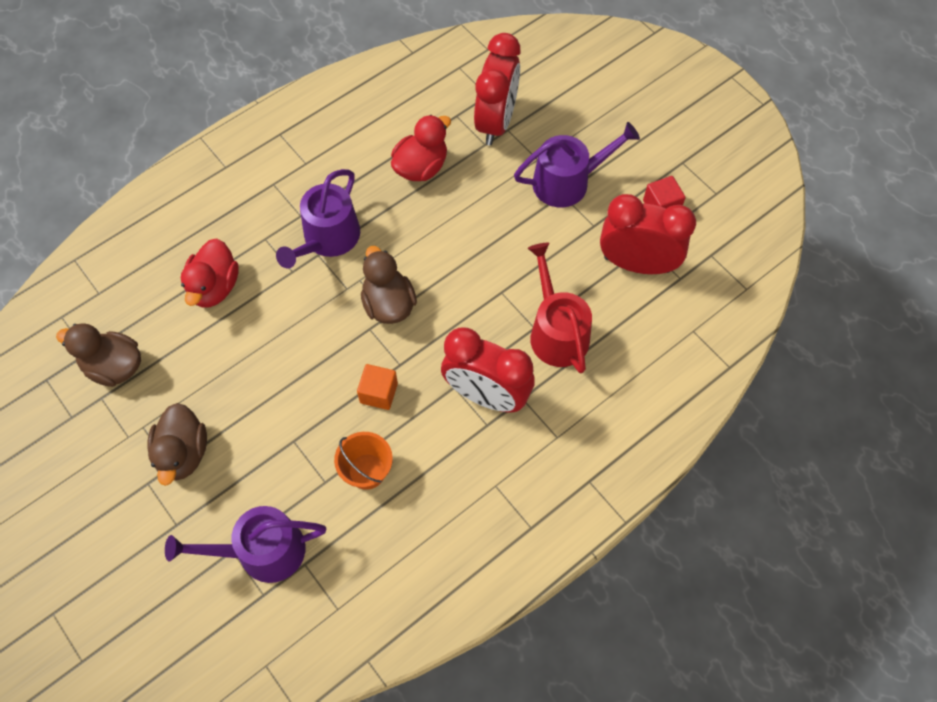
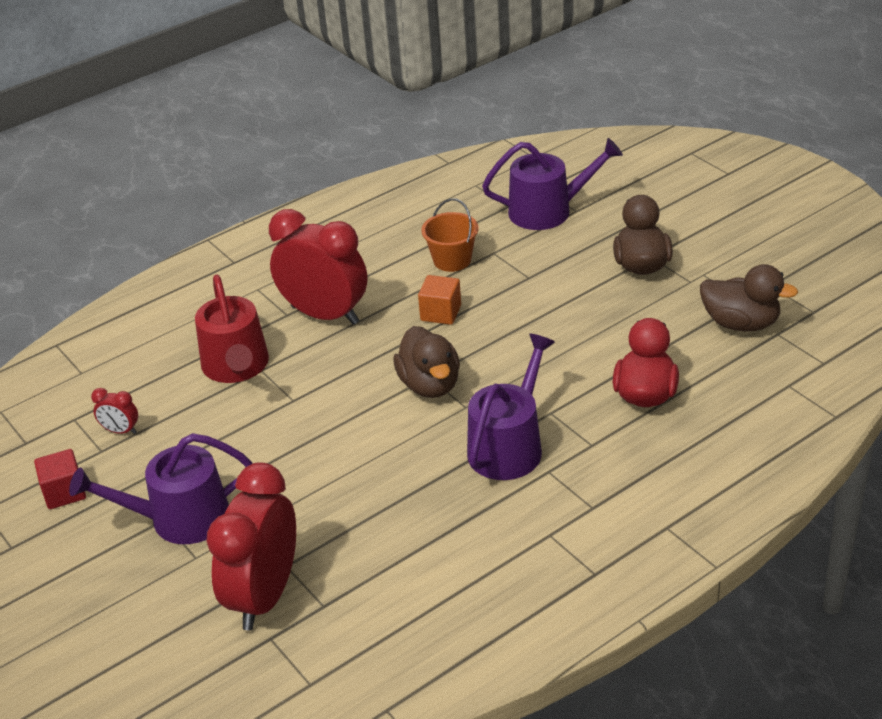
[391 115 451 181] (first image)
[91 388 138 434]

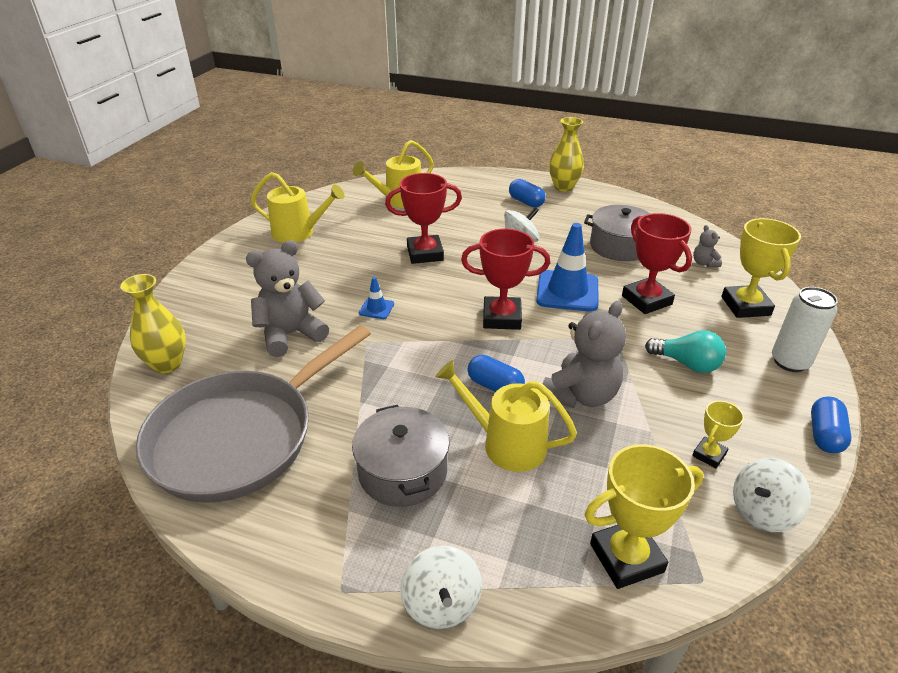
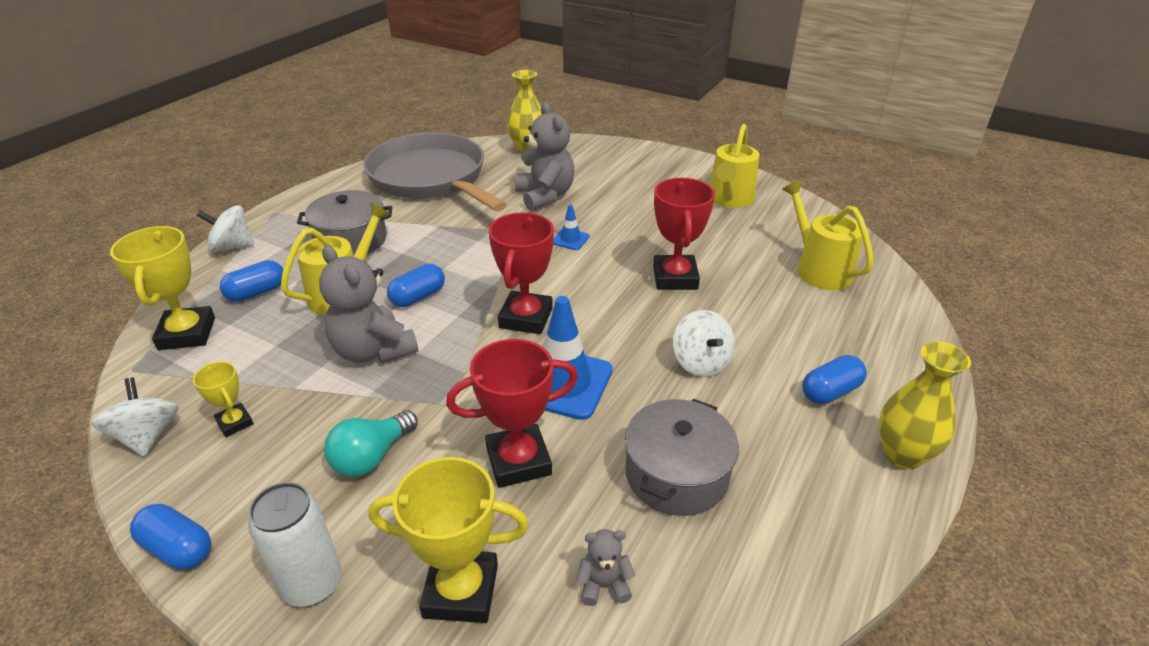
[220 260 283 302]

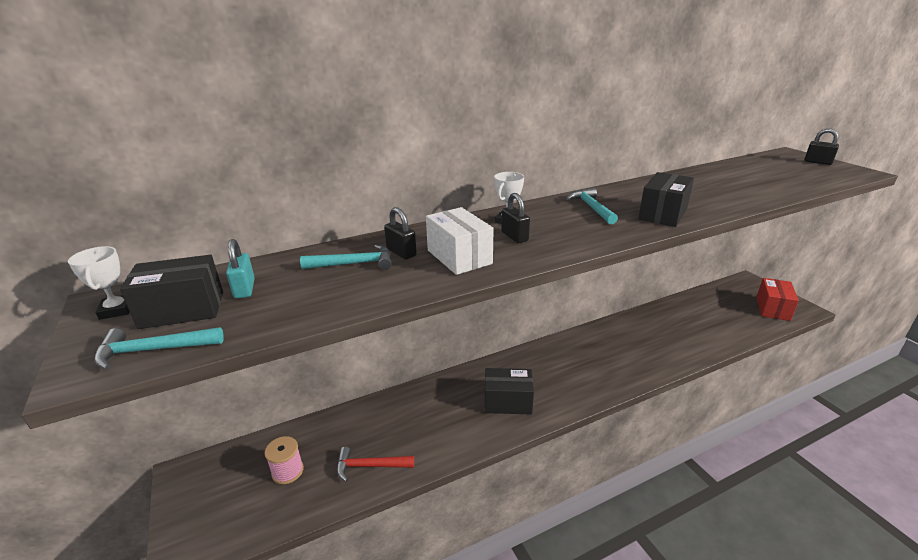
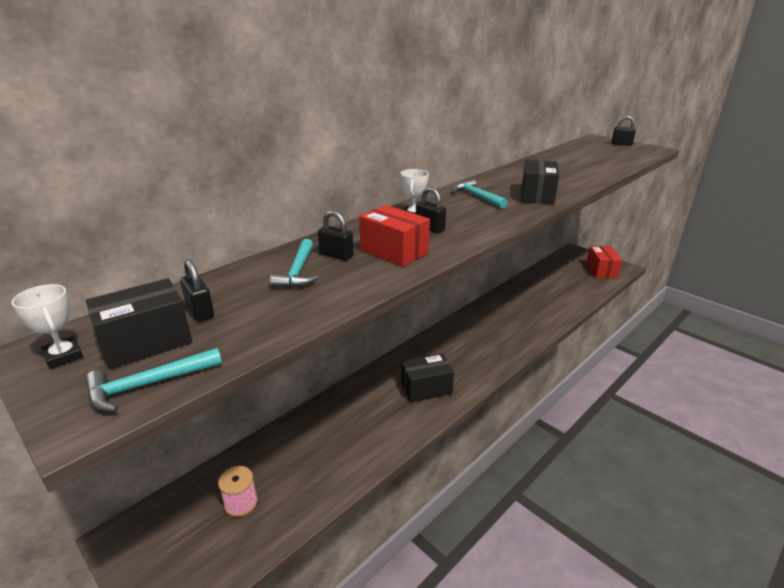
[337 447 414 482] (first image)
[180 259 214 322]
[359 205 430 267]
[270 239 318 288]

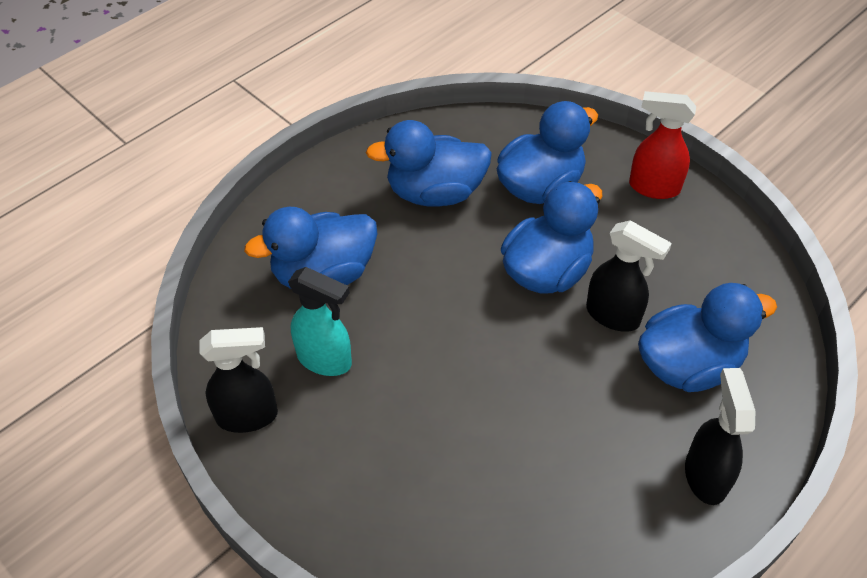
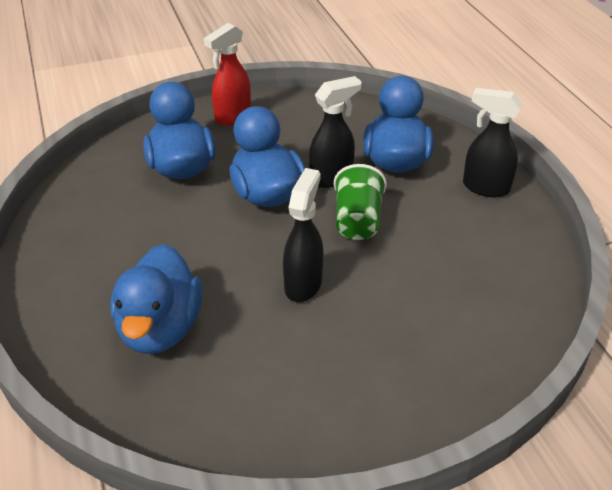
[288 267 352 376] (first image)
[366 120 492 206] (first image)
[334 164 387 240]
[283 168 323 302]

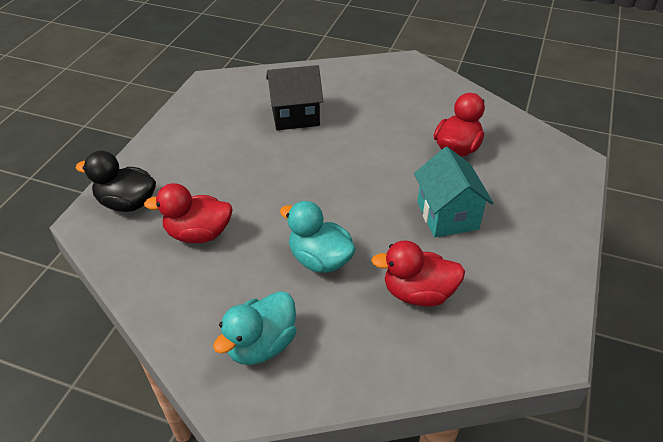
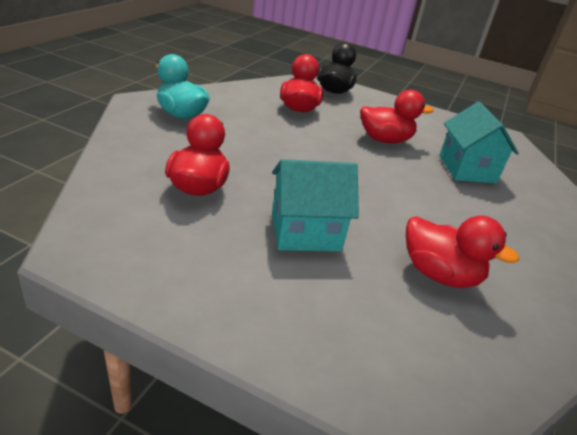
[280 201 356 273] (first image)
[360 90 433 144]
[439 102 519 183]

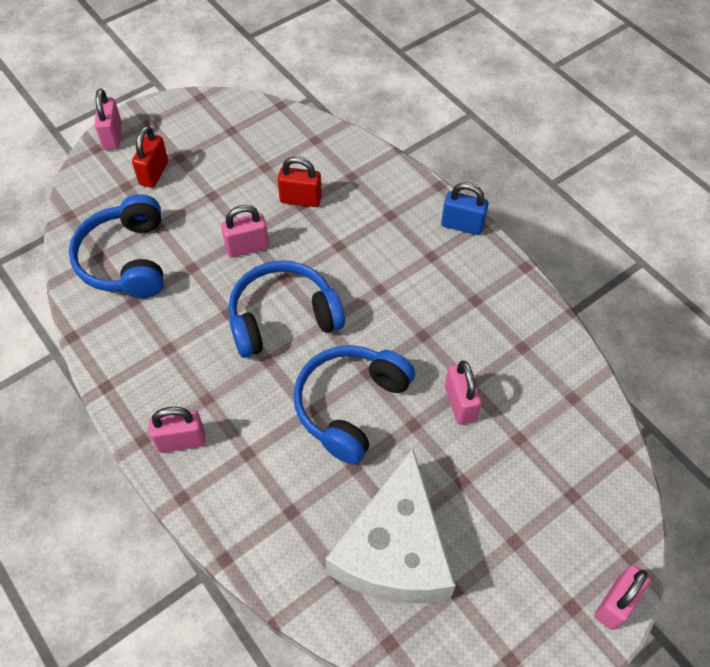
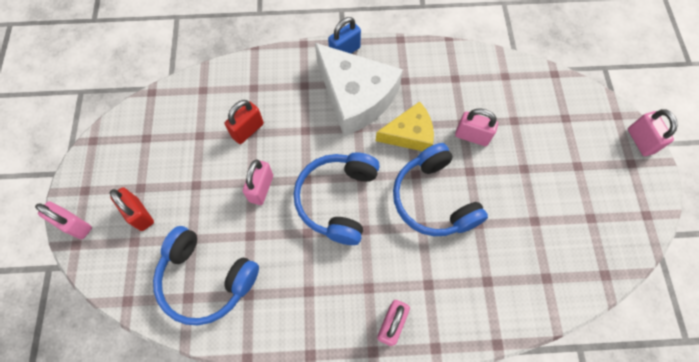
[376 102 434 151]
[315 43 403 136]

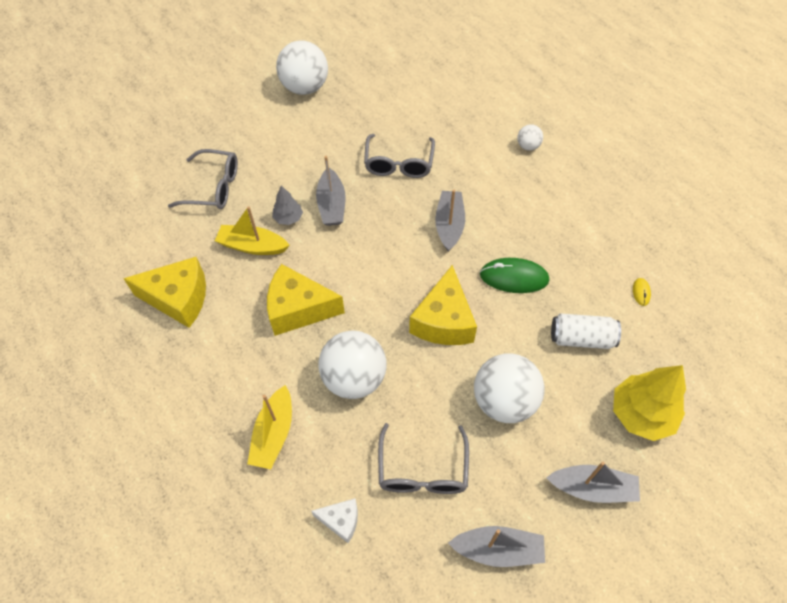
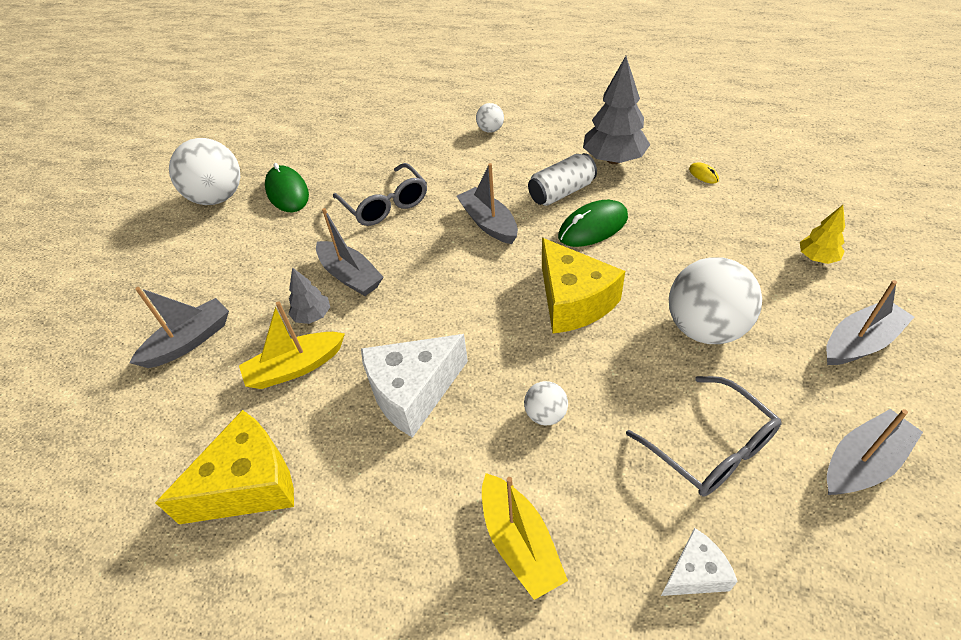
[265 163 309 212]
[583 56 650 164]
[528 153 597 206]
[130 287 229 368]
[361 334 468 438]
[524 381 568 426]
[800 205 845 264]

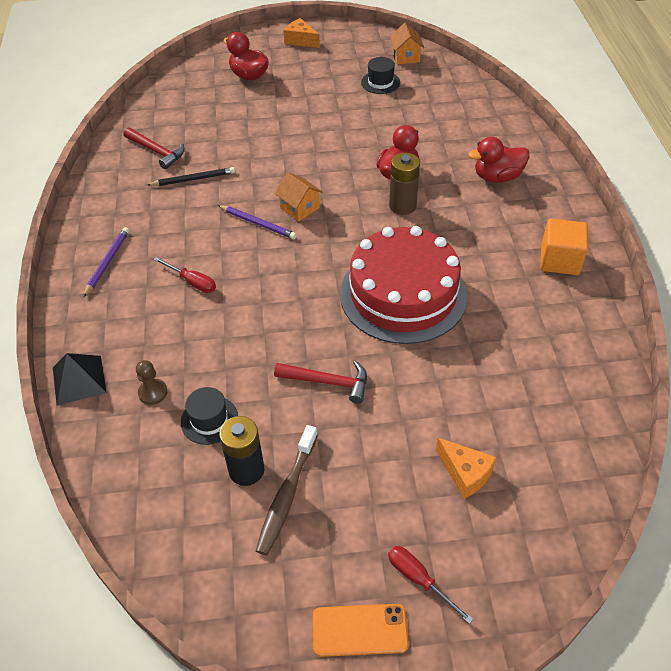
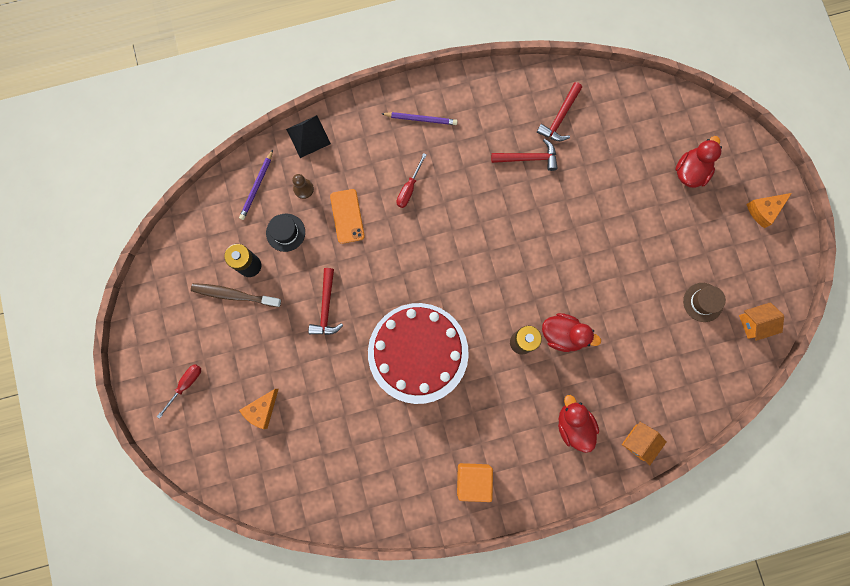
[239 150 273 220]
[622 422 666 466]
[330 189 365 244]
[491 139 557 171]
[683 283 726 322]
[746 193 792 228]

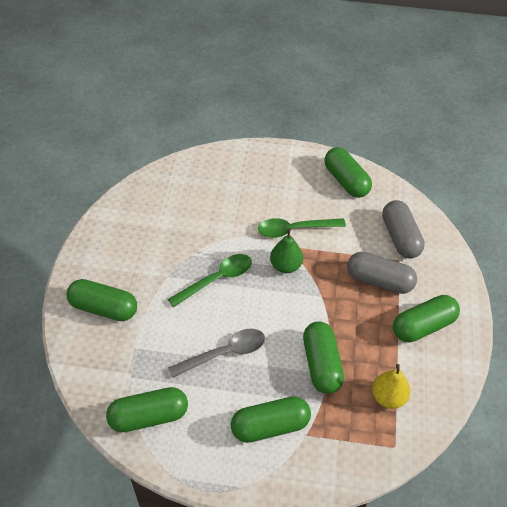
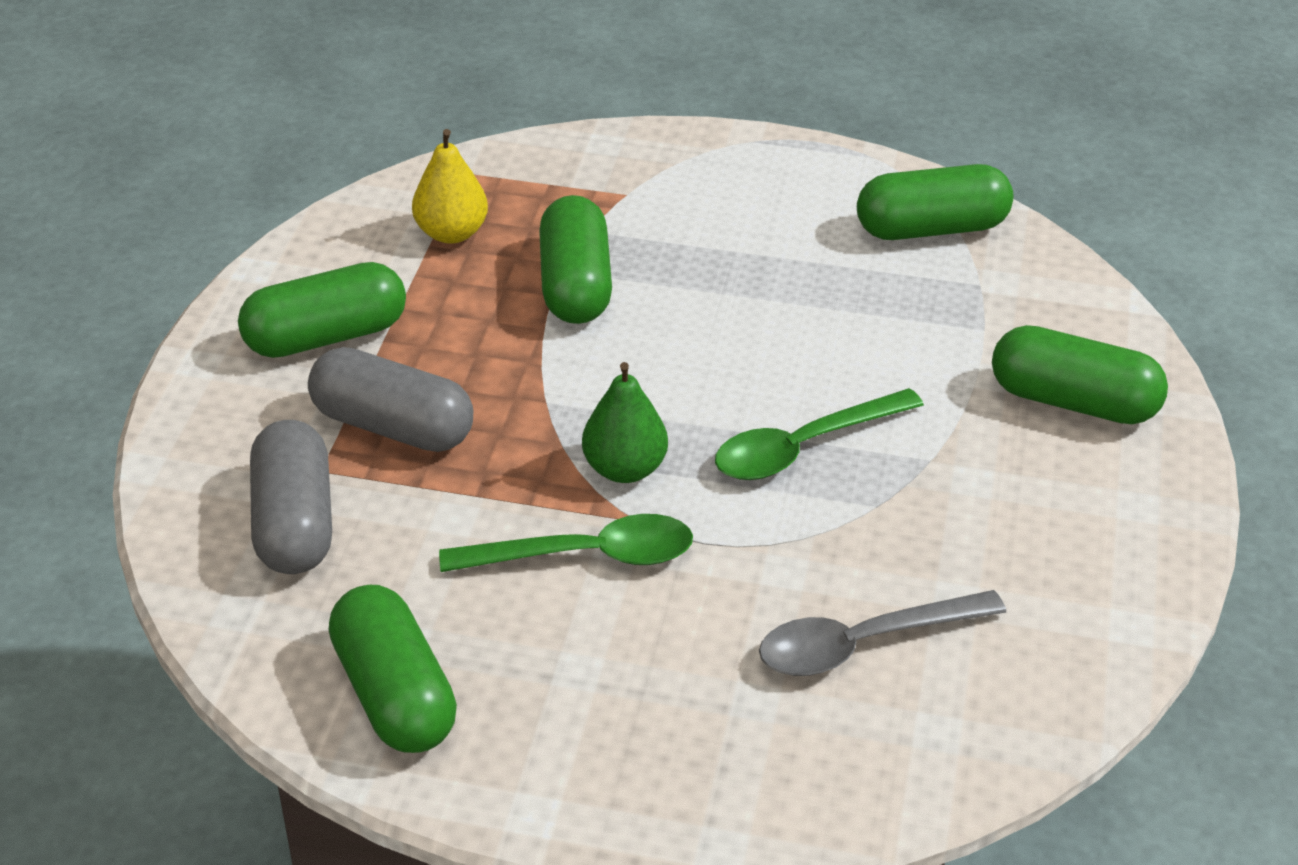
[231 396 311 443] (first image)
[759 590 1006 676]

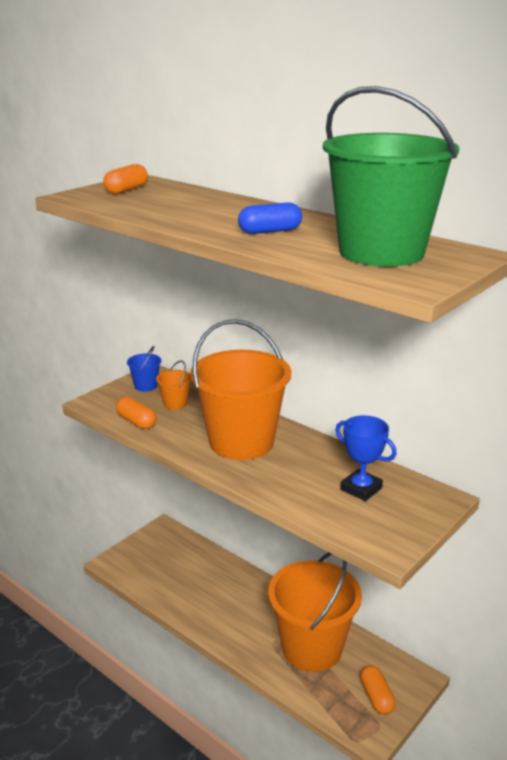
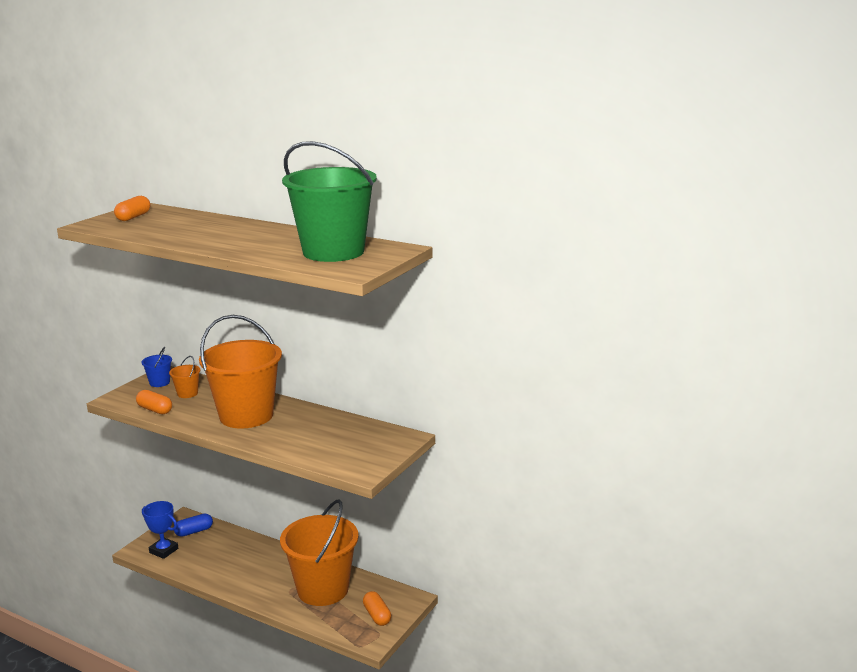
[174 514 213 537]
[142 501 178 559]

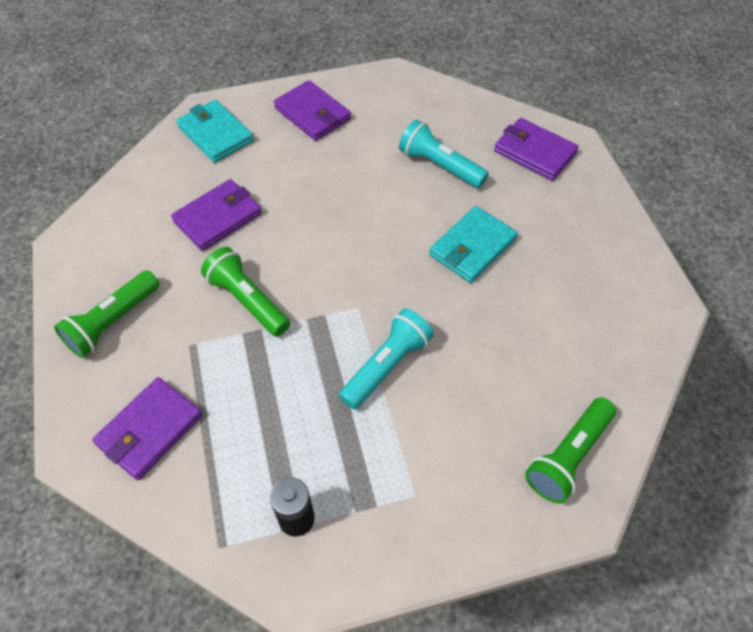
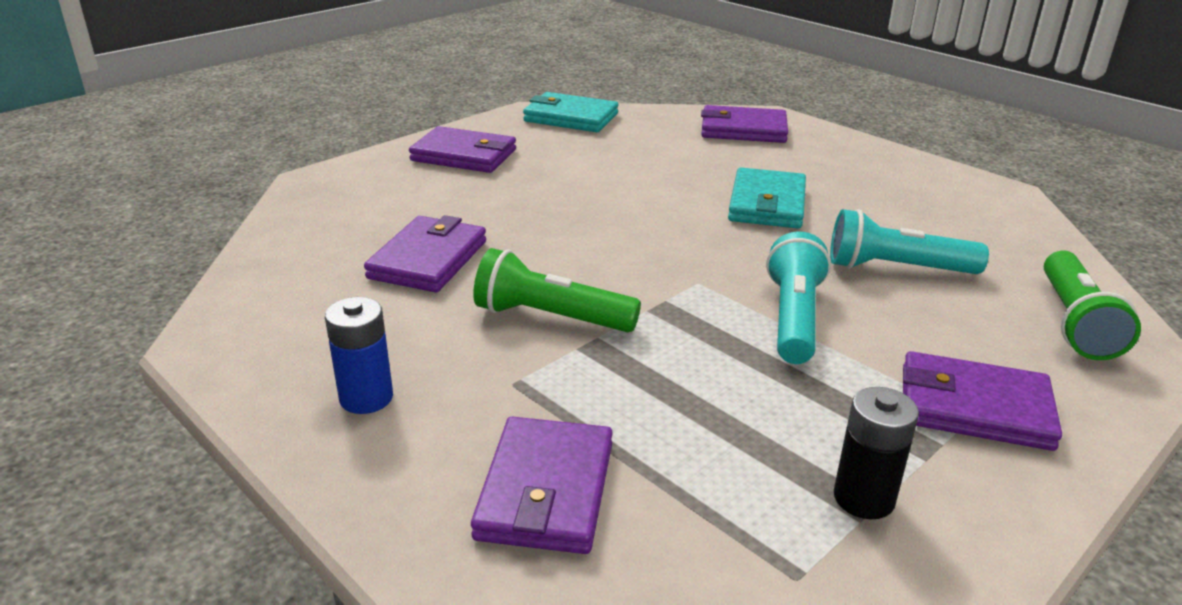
[903 351 1062 451]
[523 92 619 132]
[830 209 989 274]
[325 297 393 414]

